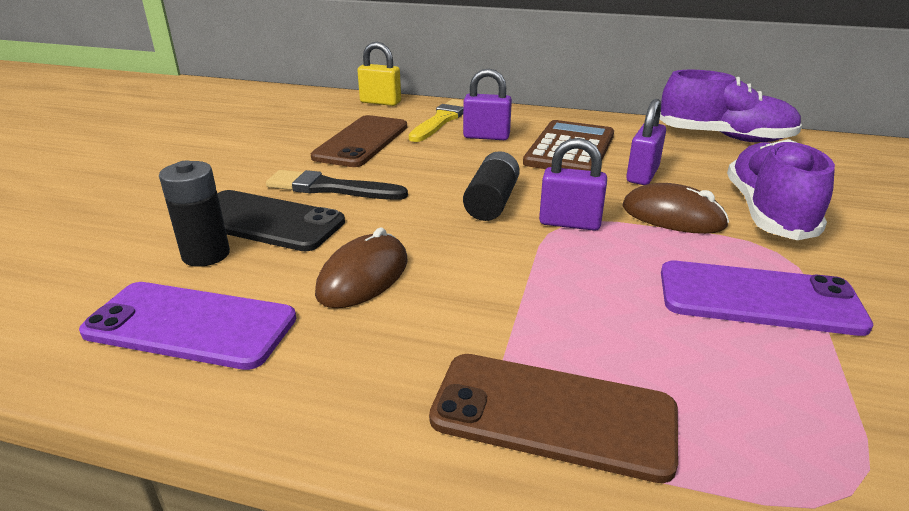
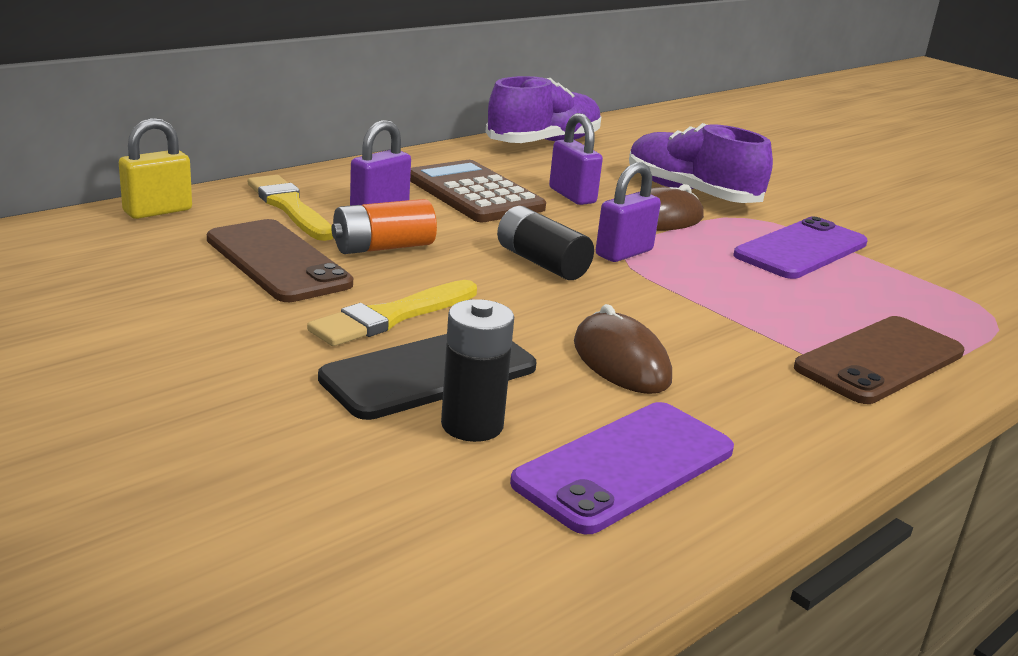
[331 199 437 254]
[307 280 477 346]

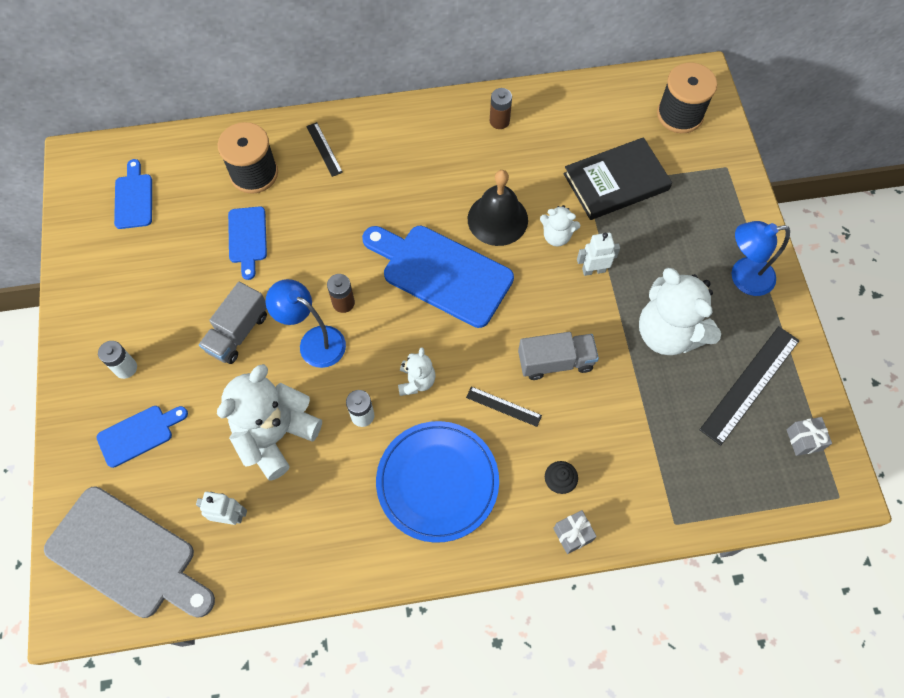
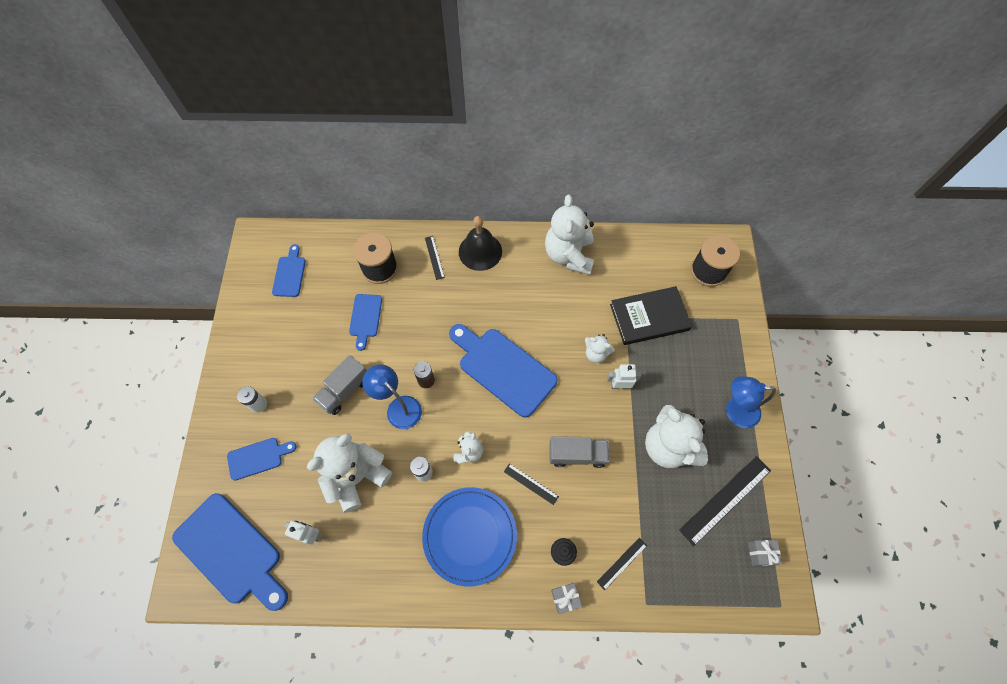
[597 538 647 590]
[459 216 502 271]
[545 195 594 275]
[172 493 288 611]

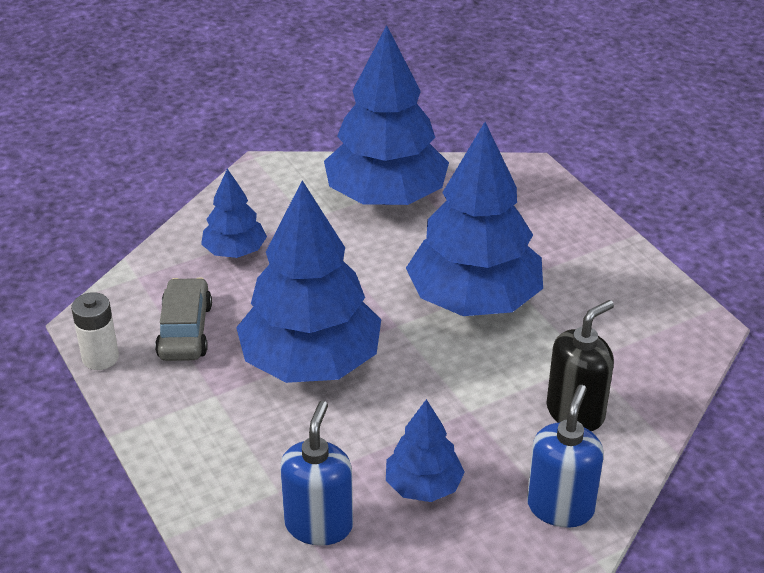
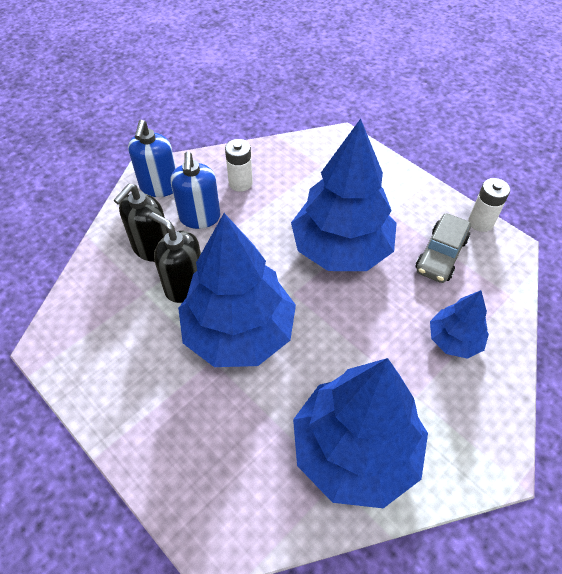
[149 212 201 303]
[170 152 221 229]
[225 139 253 192]
[416 213 471 283]

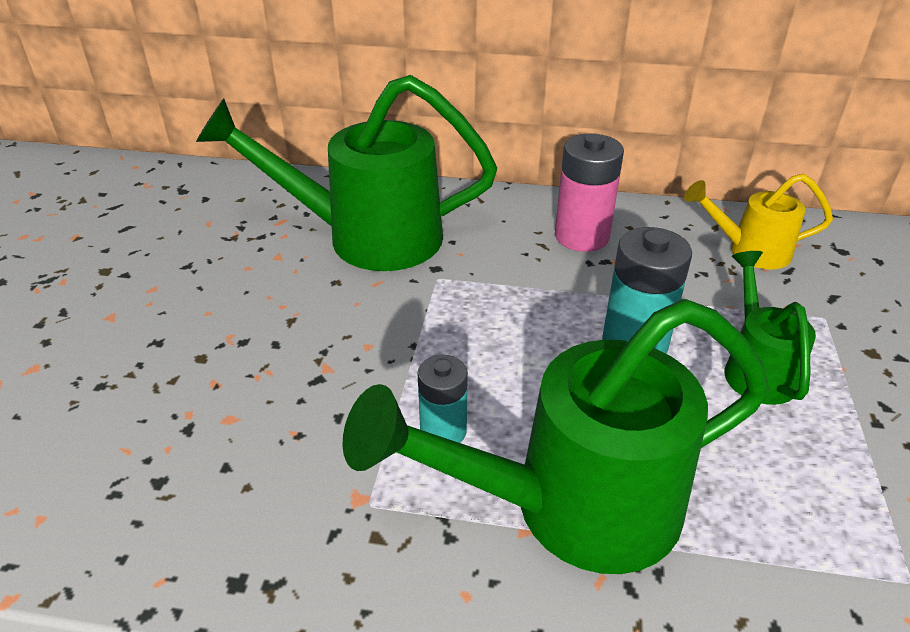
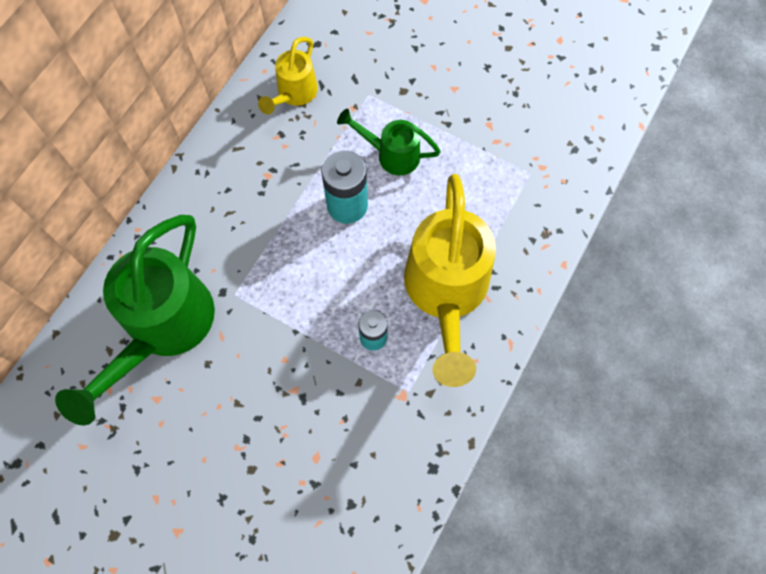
[555 134 624 252] (first image)
[404 174 496 387]

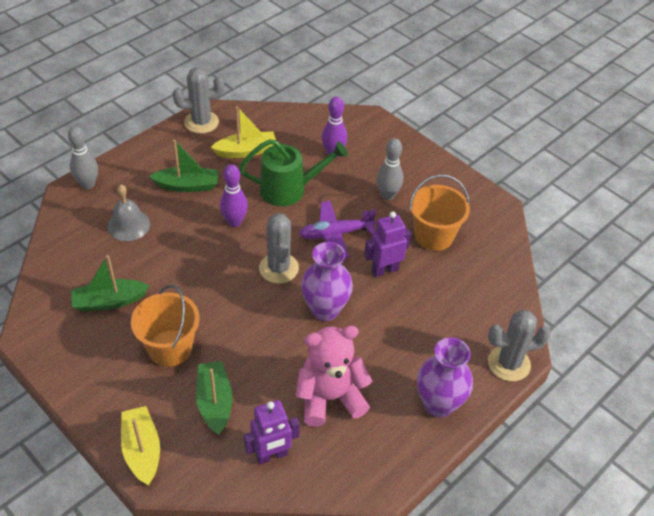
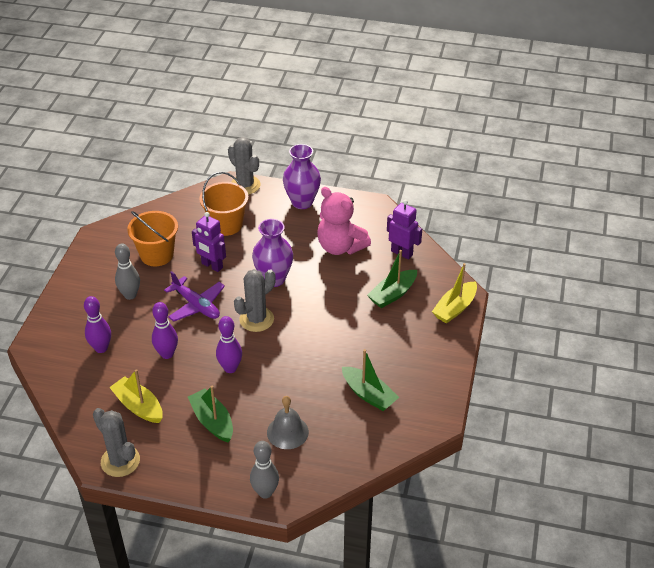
[199 172 249 236]
[152 302 178 359]

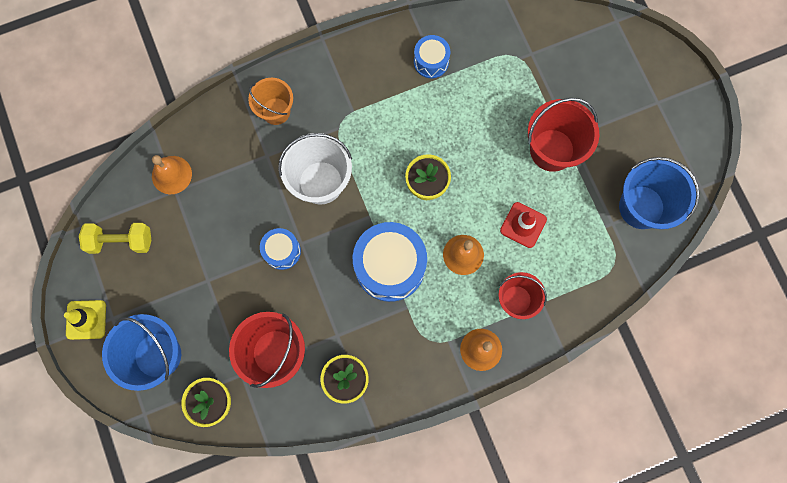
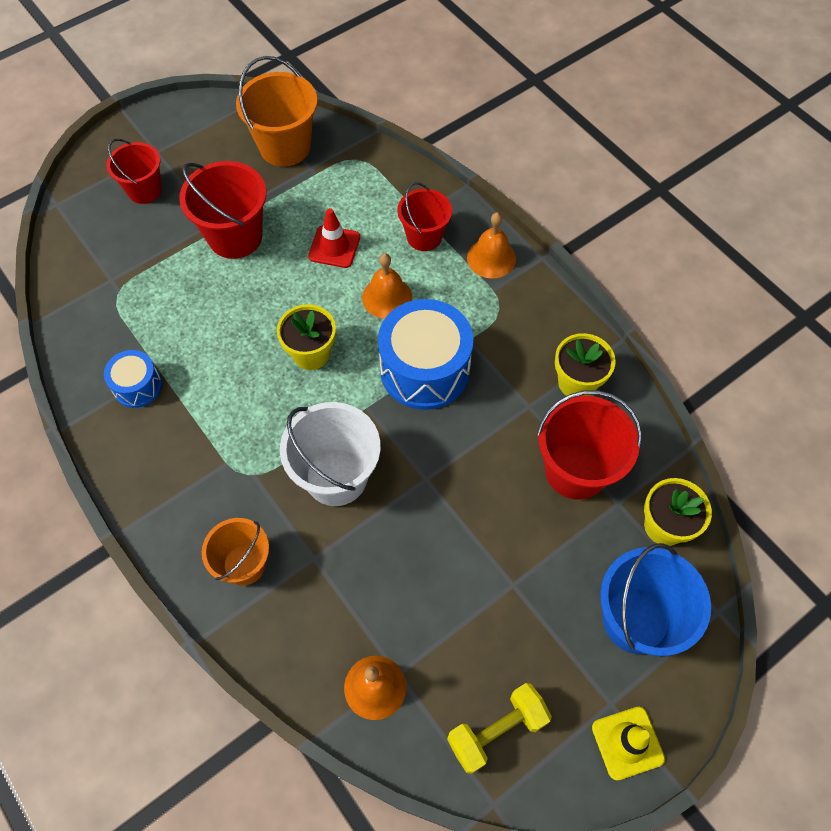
[260 228 301 270] (first image)
[106 139 162 204]
[236 56 318 167]
[447 683 552 774]

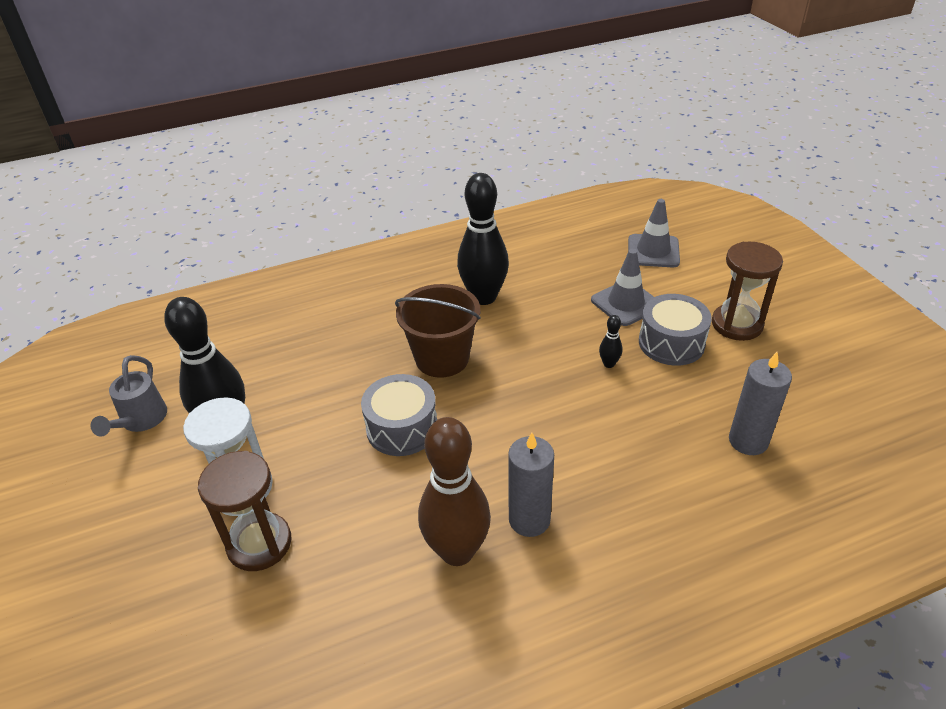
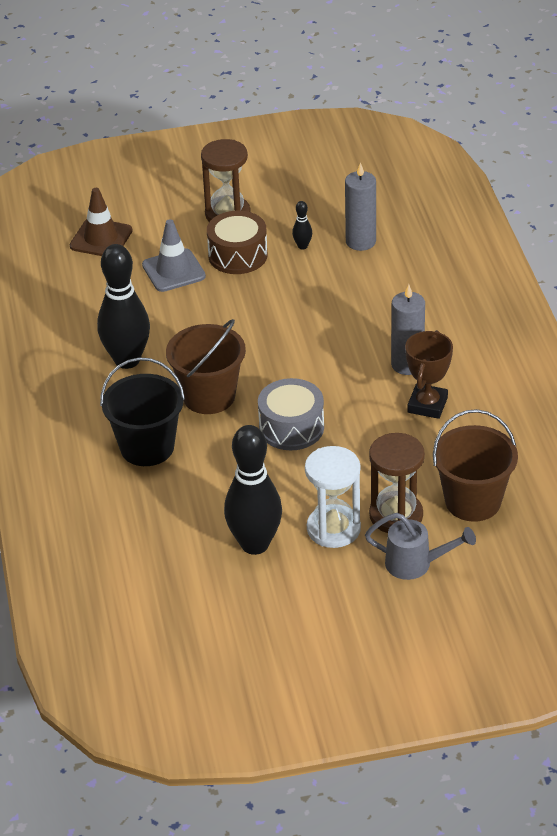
[100 357 185 466]
[433 409 518 522]
[365 513 476 580]
[292 201 312 250]
[405 330 453 419]
[70 188 133 256]
[207 211 267 274]

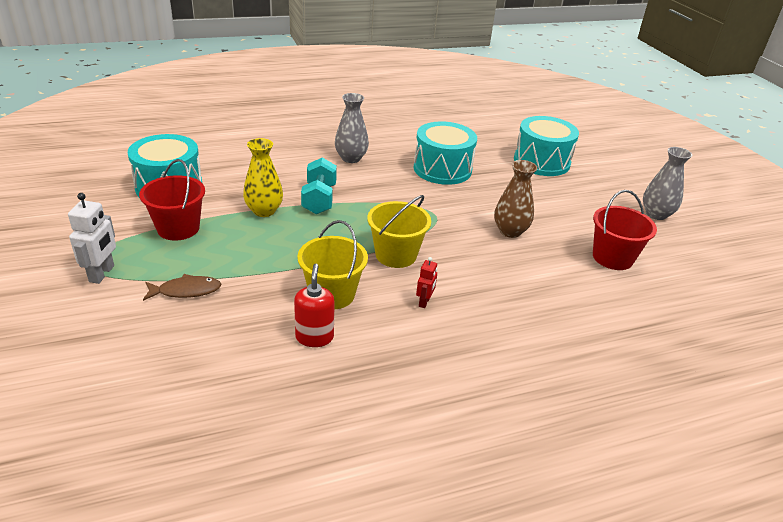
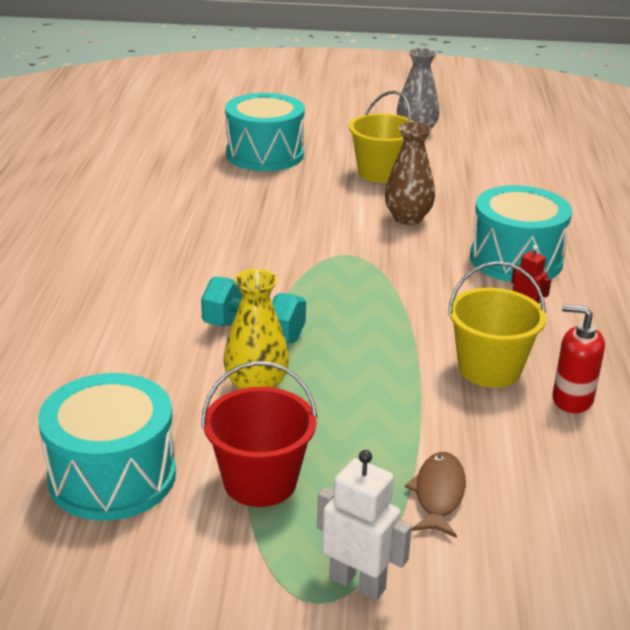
[335 93 369 163] (first image)
[593 190 657 270] (first image)
[349 91 414 183]
[470 185 572 282]

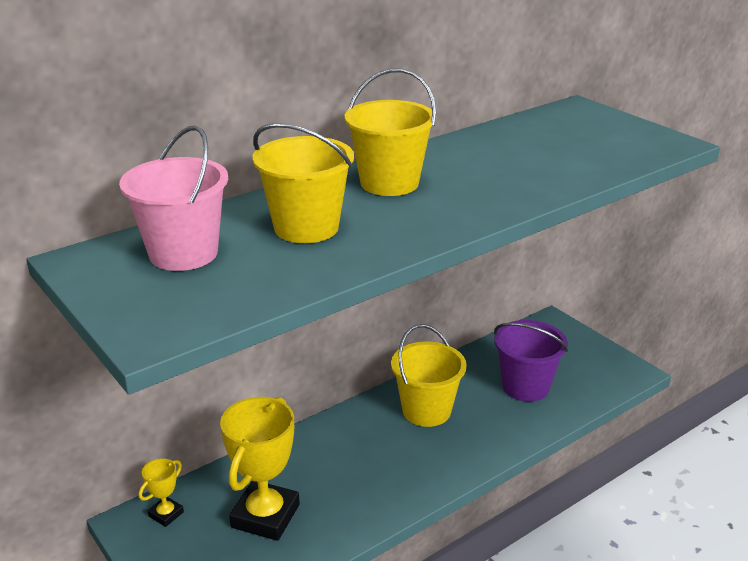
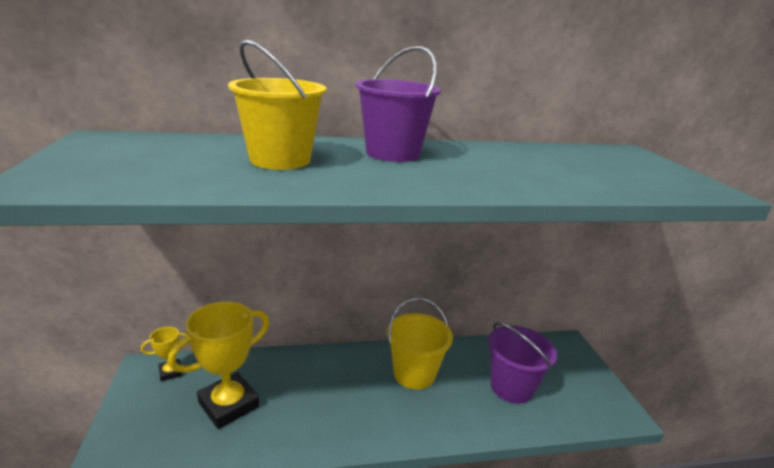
[119 126 228 271] (first image)
[355 46 441 162]

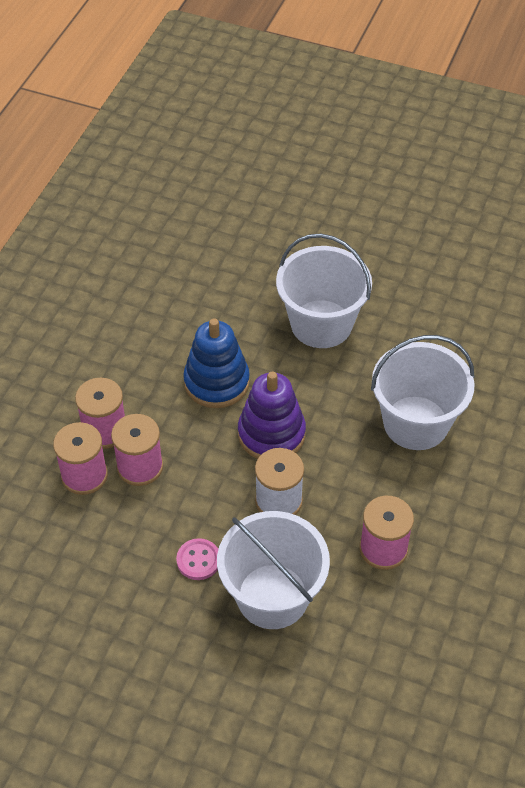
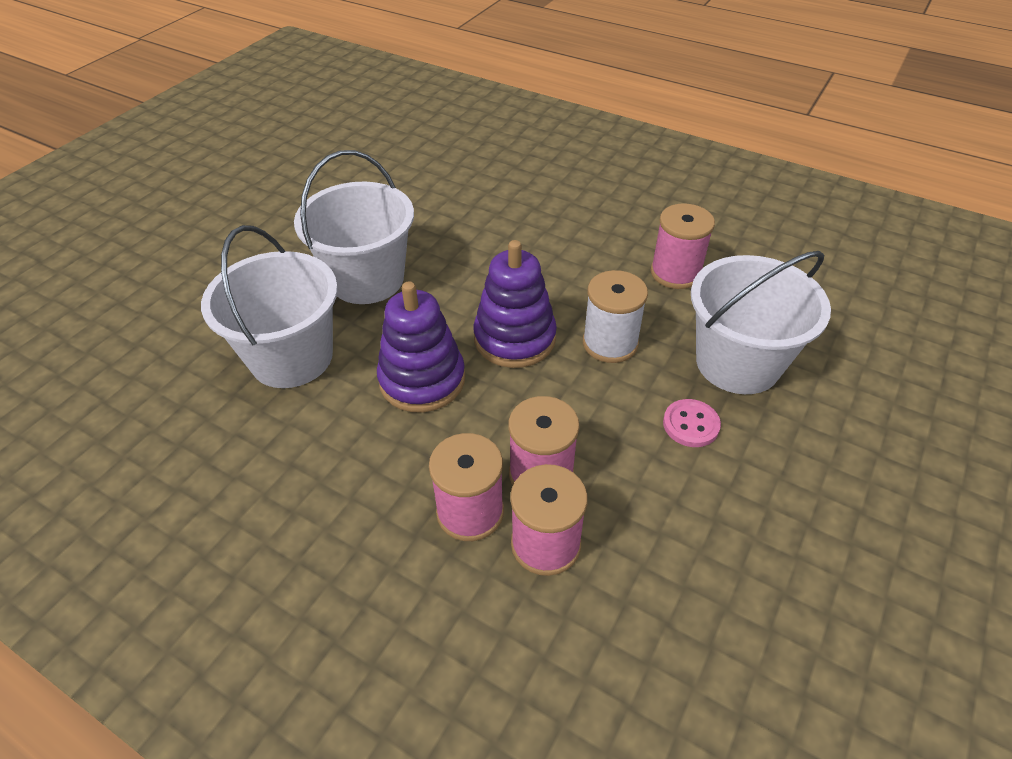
[201 225 338 388]
[377 281 465 412]

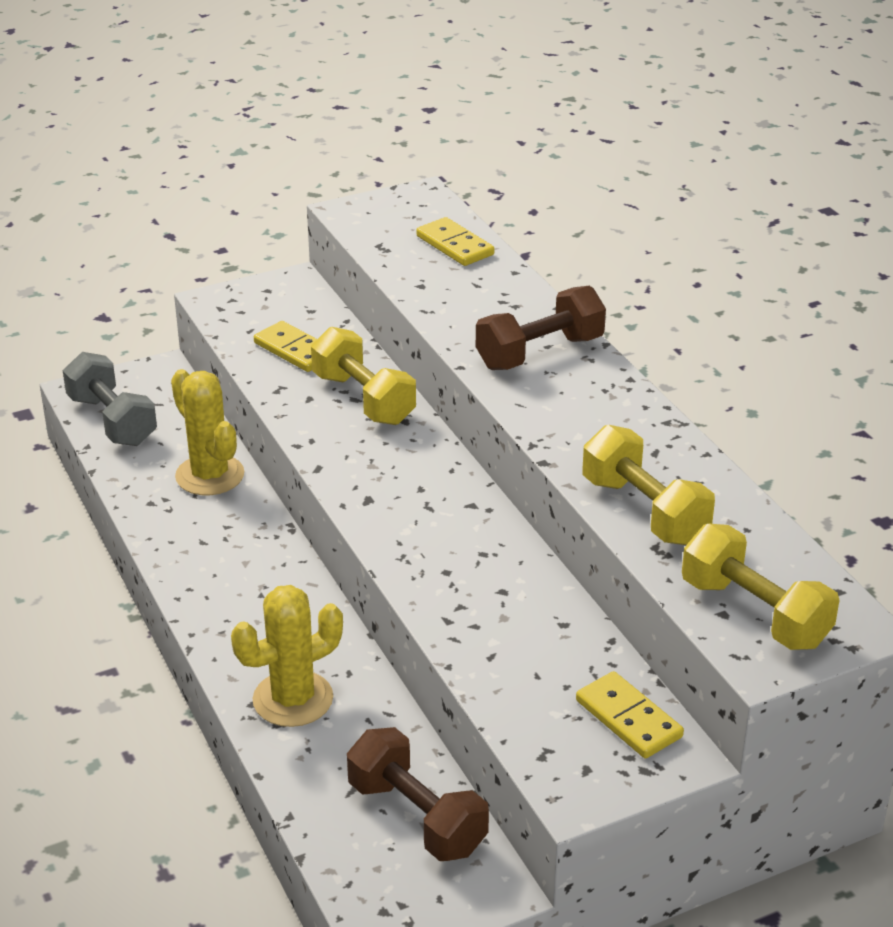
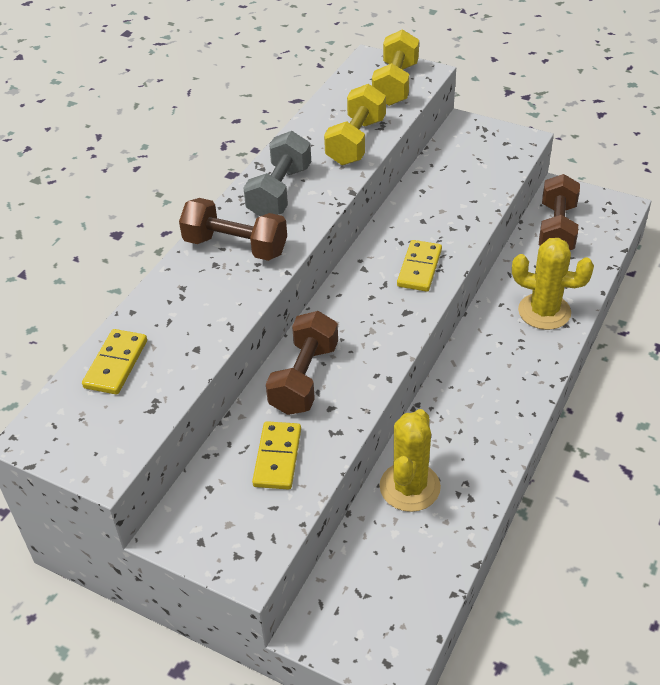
[243 131 311 216]
[397 240 442 292]
[266 311 338 415]

